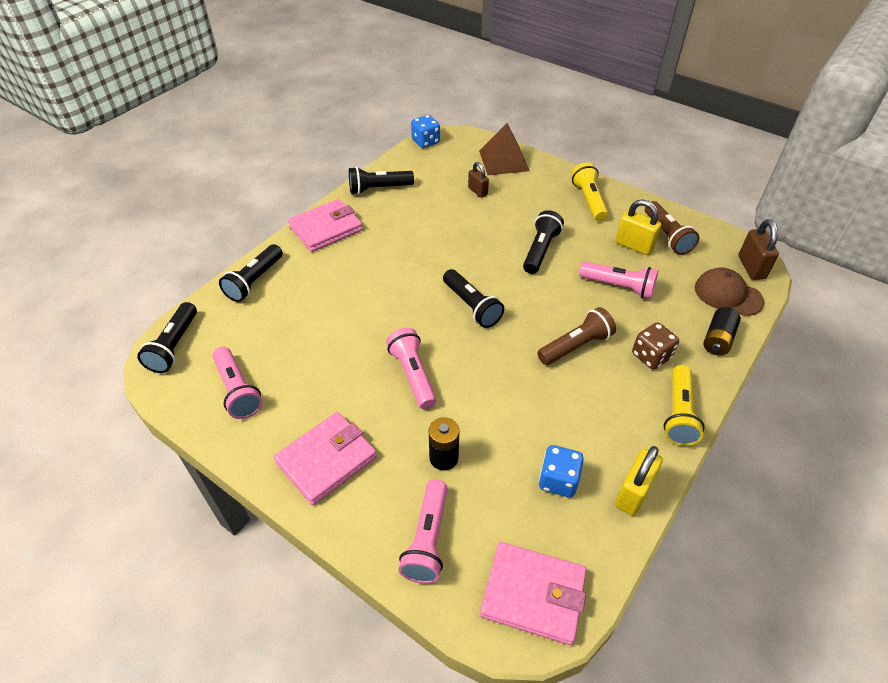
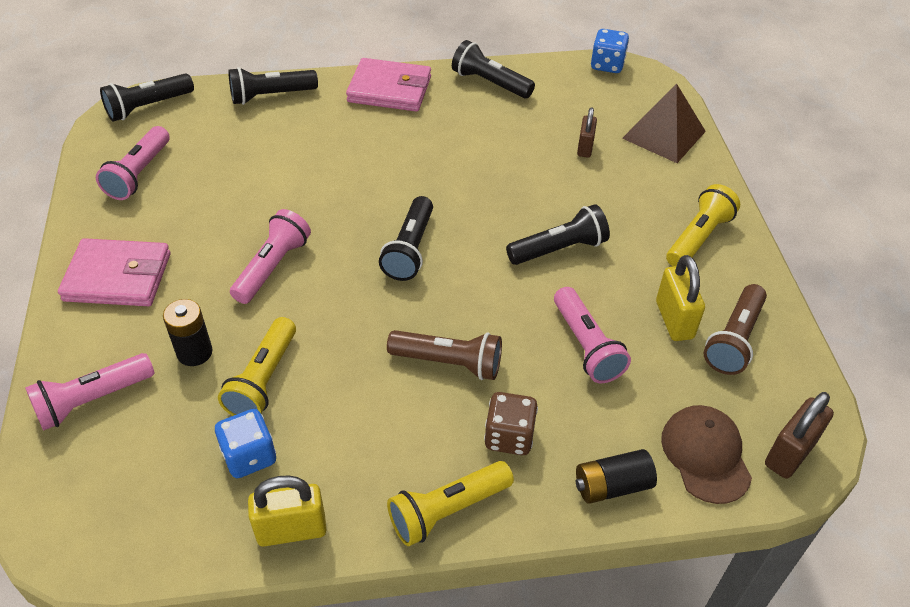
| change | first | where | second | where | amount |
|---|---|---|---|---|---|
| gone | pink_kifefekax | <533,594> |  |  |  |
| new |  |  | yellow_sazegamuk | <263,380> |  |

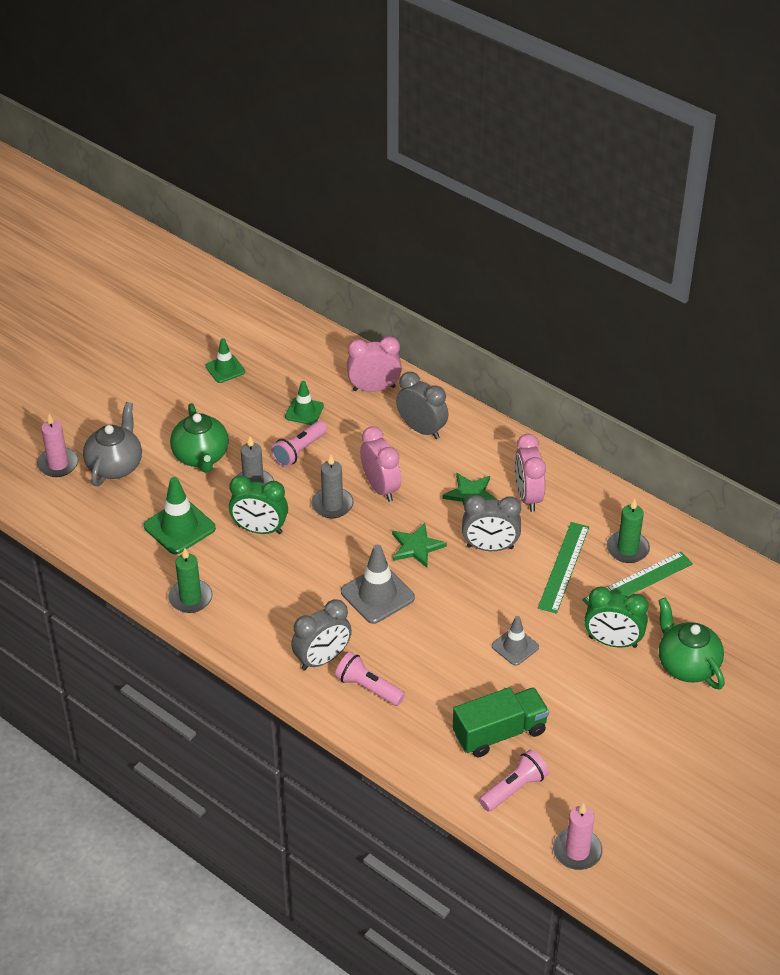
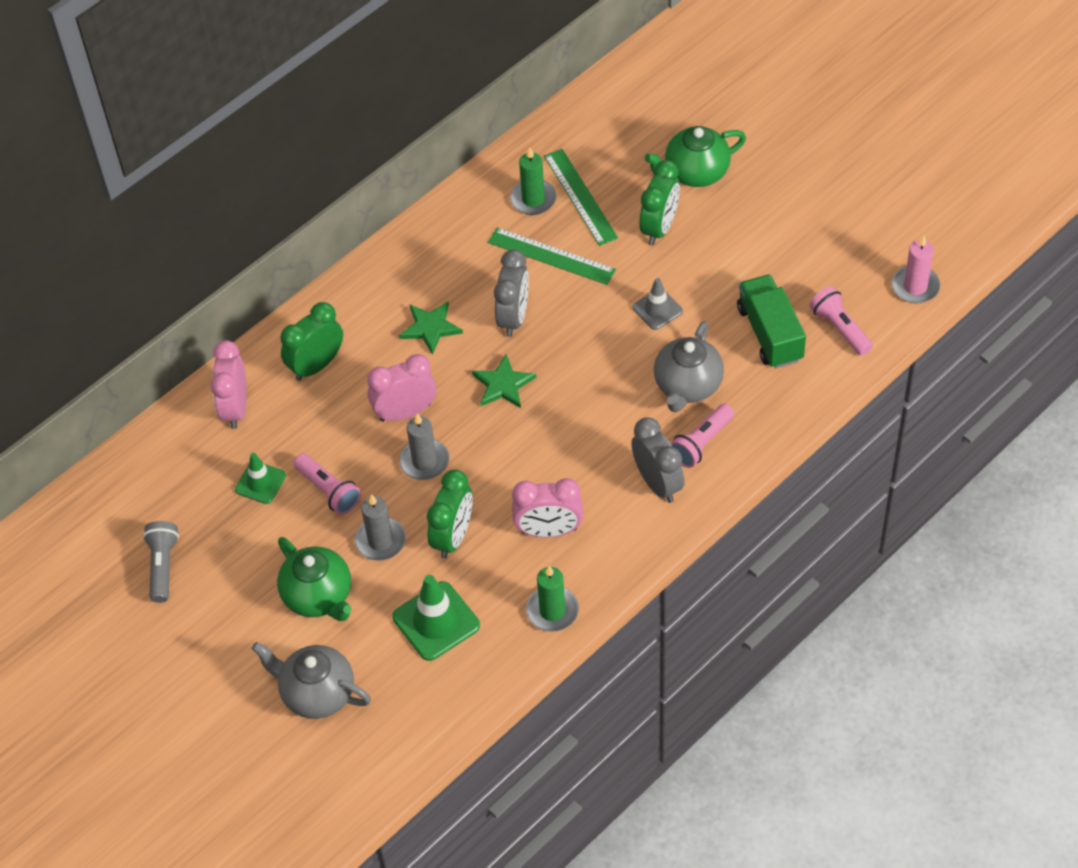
| change | first | where | second | where | amount |
|---|---|---|---|---|---|
| gone | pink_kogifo | <58,464> |  |  |  |
| gone | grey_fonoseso | <377,595> |  |  |  |
| new |  |  | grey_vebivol | <687,386> |  |
| shifted | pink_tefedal | <527,496> |  | <549,531> |  |
| swapped | green_fonoseso | <225,369> | grey_sazegamuk | <163,566> |  |
| repainted | grey_tefedal | <422,429> | green_tefedal | <316,365> |  |
| rotated | green_vebivol | <201,457> |  | <319,596> | 60 degrees clockwise |

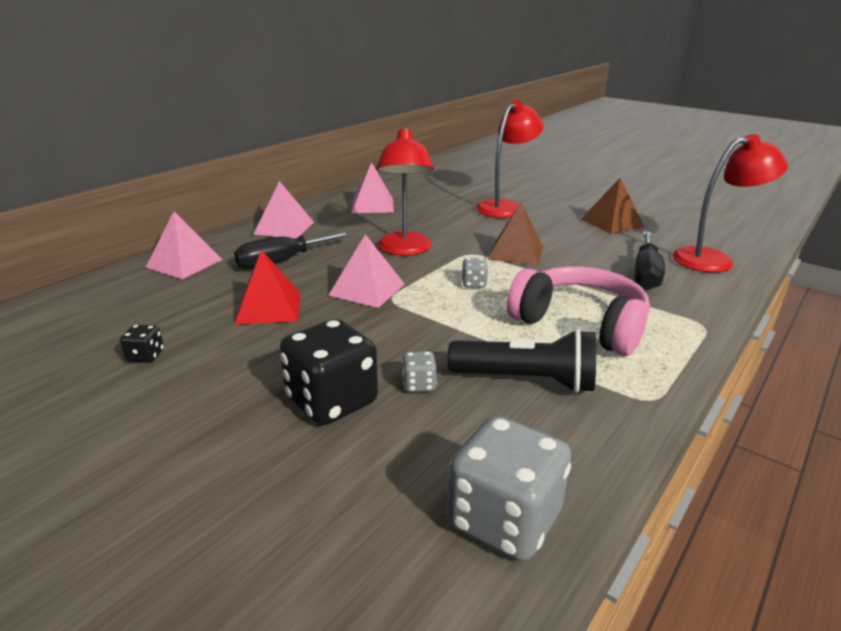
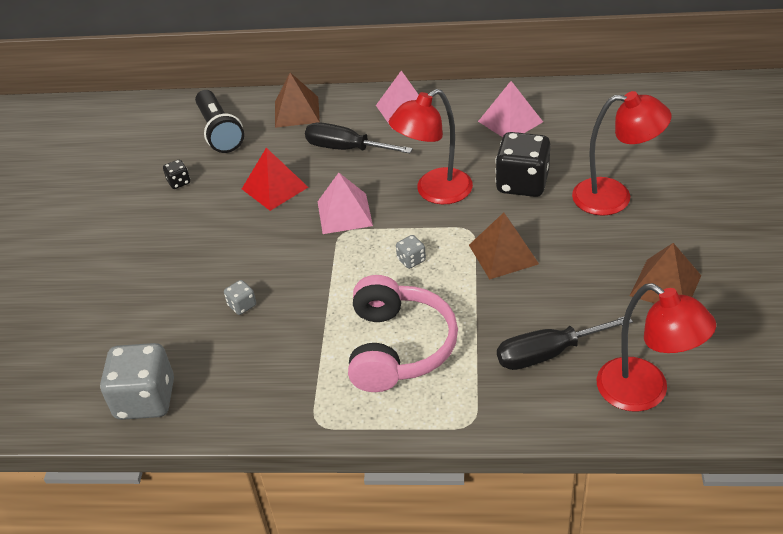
| change | first | where | second | where | amount |
|---|---|---|---|---|---|
| shifted | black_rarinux | <331,401> |  | <522,183> |  |
| shifted | black_sazegamuk | <527,380> |  | <219,132> |  |
| repainted | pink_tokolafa | <184,263> | brown_tokolafa | <297,111> |  |

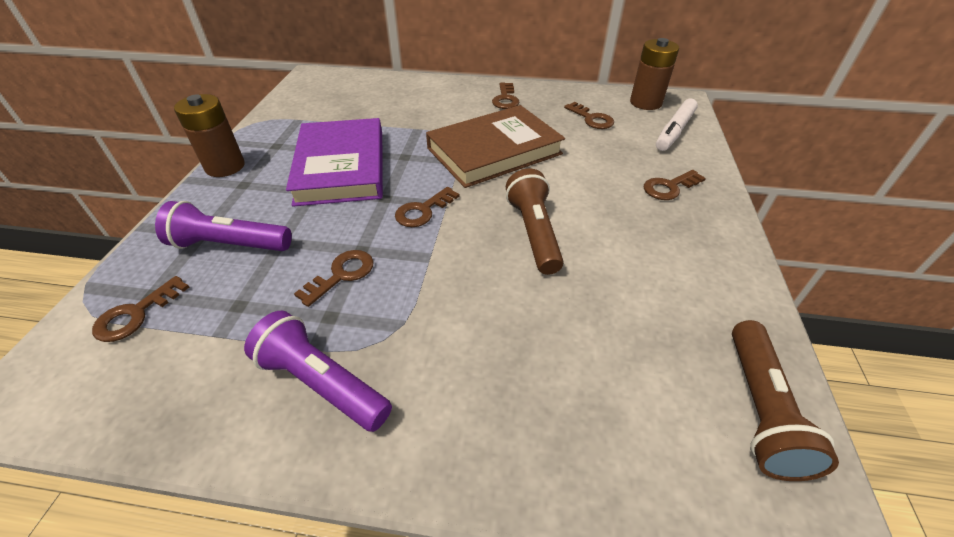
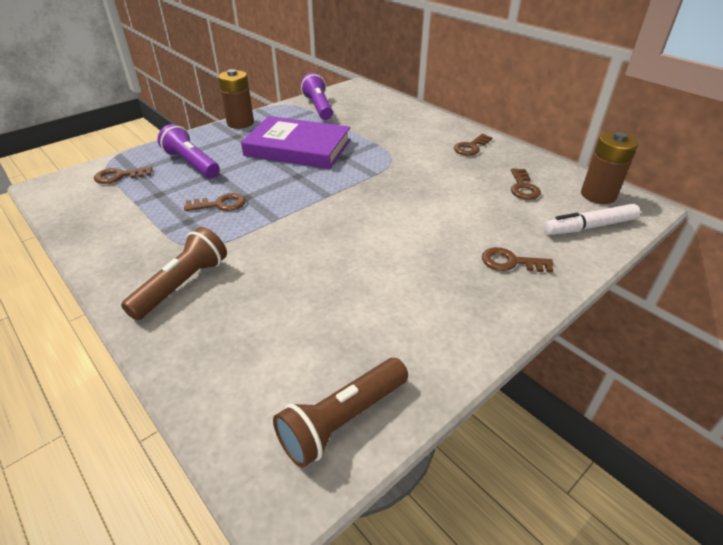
| change | first | where | second | where | amount |
|---|---|---|---|---|---|
| gone | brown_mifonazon | <423,211> |  |  |  |
| gone | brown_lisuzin | <494,151> |  |  |  |
| shifted | purple_sazegamuk | <322,383> |  | <318,107> |  |
| shifted | brown_sazegamuk | <534,232> |  | <182,285> |  |
| rotated | purple_lisuzin | <341,167> |  | <298,148> | 75 degrees clockwise |

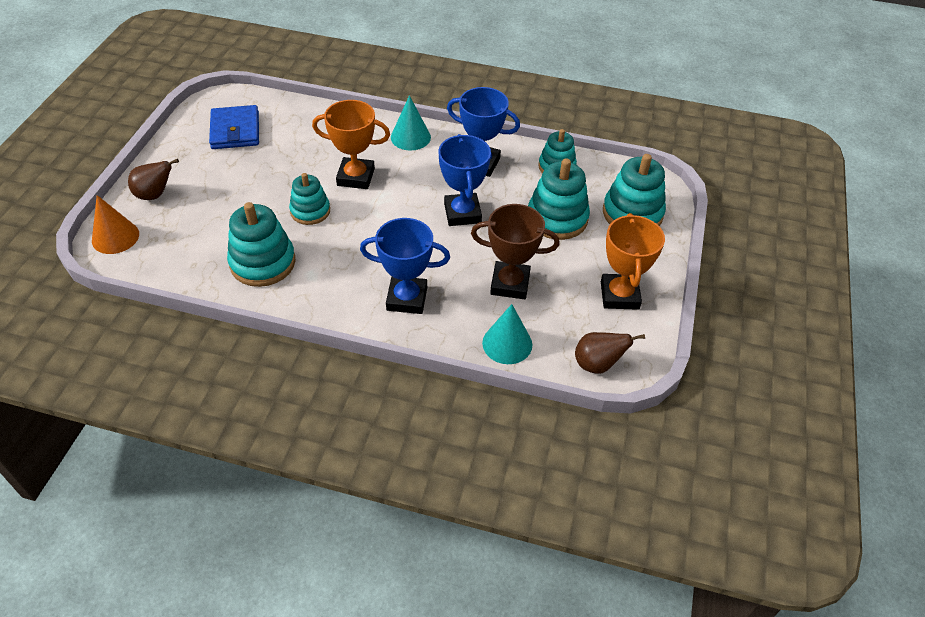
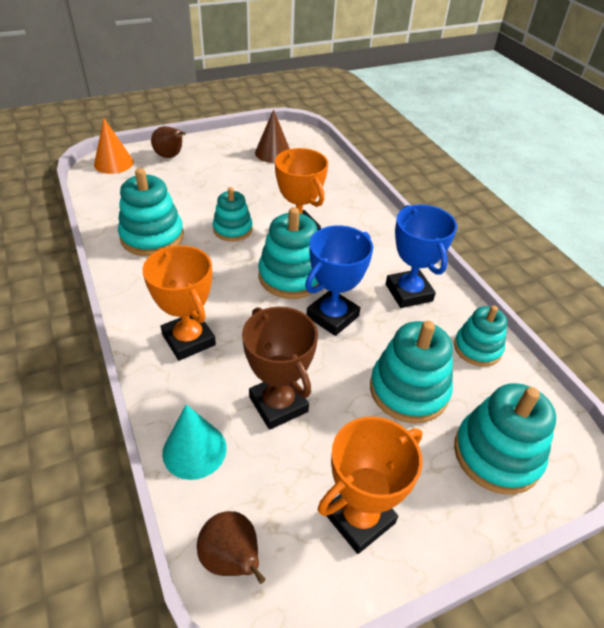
| change | first | where | second | where | amount |
|---|---|---|---|---|---|
| gone | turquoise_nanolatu | <410,137> |  |  |  |
| new |  |  | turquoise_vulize | <291,276> |  |
| swapped | blue_kifefekax | <235,130> | brown_nanolatu | <273,153> |  |
| repainted | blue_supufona | <407,299> | orange_supufona | <188,340> |  |

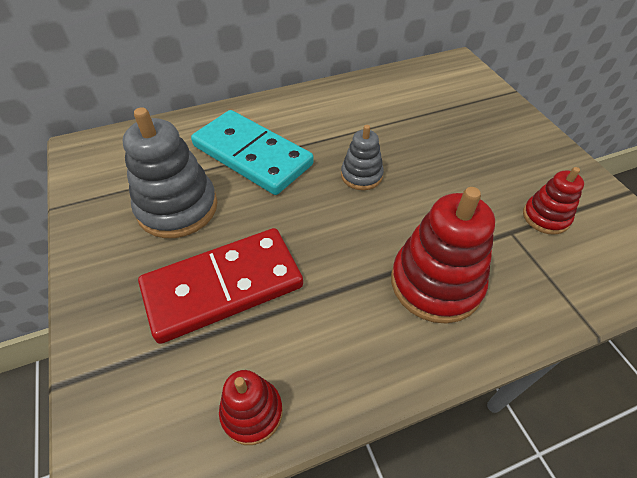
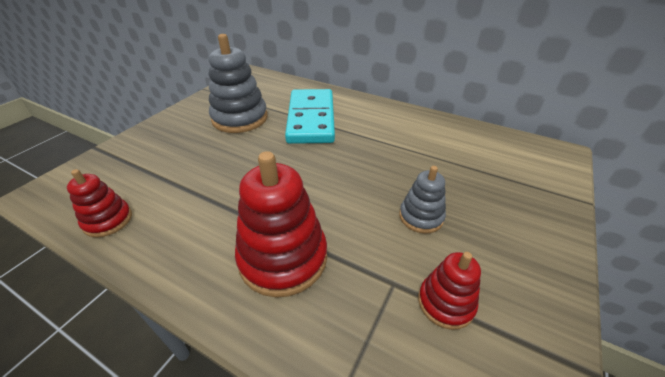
| change | first | where | second | where | amount |
|---|---|---|---|---|---|
| gone | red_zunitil | <223,286> |  |  |  |
| shifted | grey_vulize | <361,175> |  | <421,217> |  |

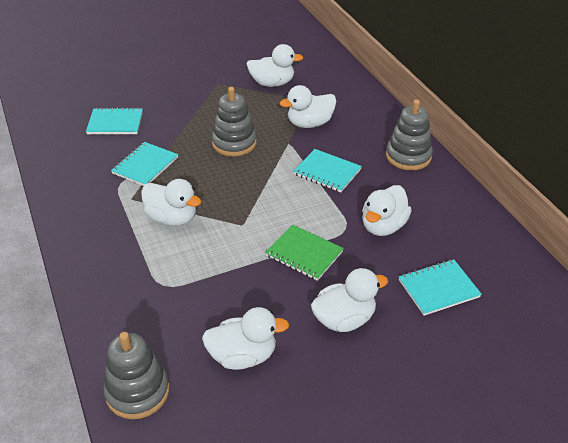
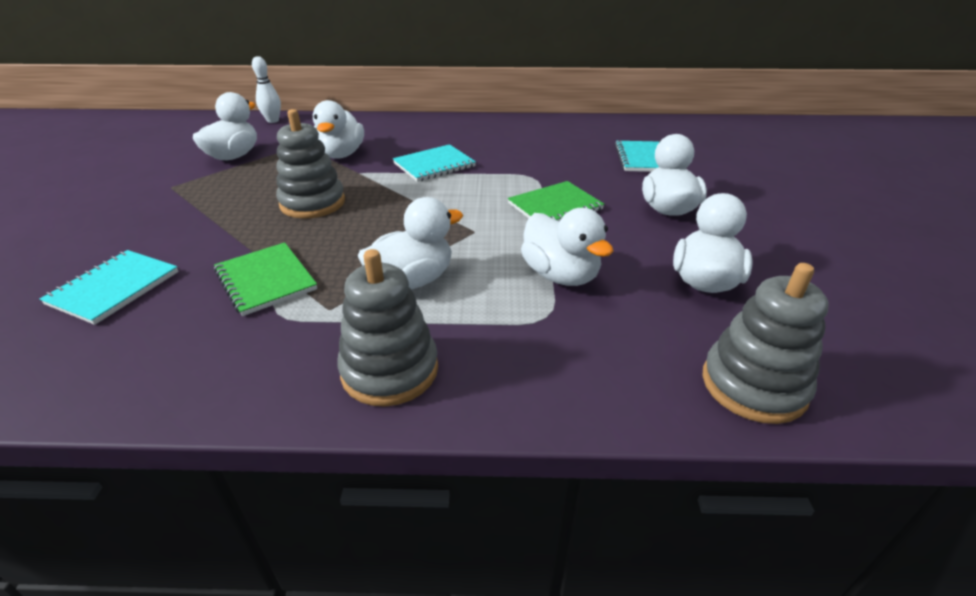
| change | first | where | second | where | amount |
|---|---|---|---|---|---|
| new |  |  | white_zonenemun | <273,121> |  |
| shifted | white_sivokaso | <383,226> |  | <560,275> |  |
| shifted | grey_vulize | <408,156> |  | <390,370> |  |
| repainted | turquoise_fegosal | <145,165> | green_fegosal | <266,280> |  |

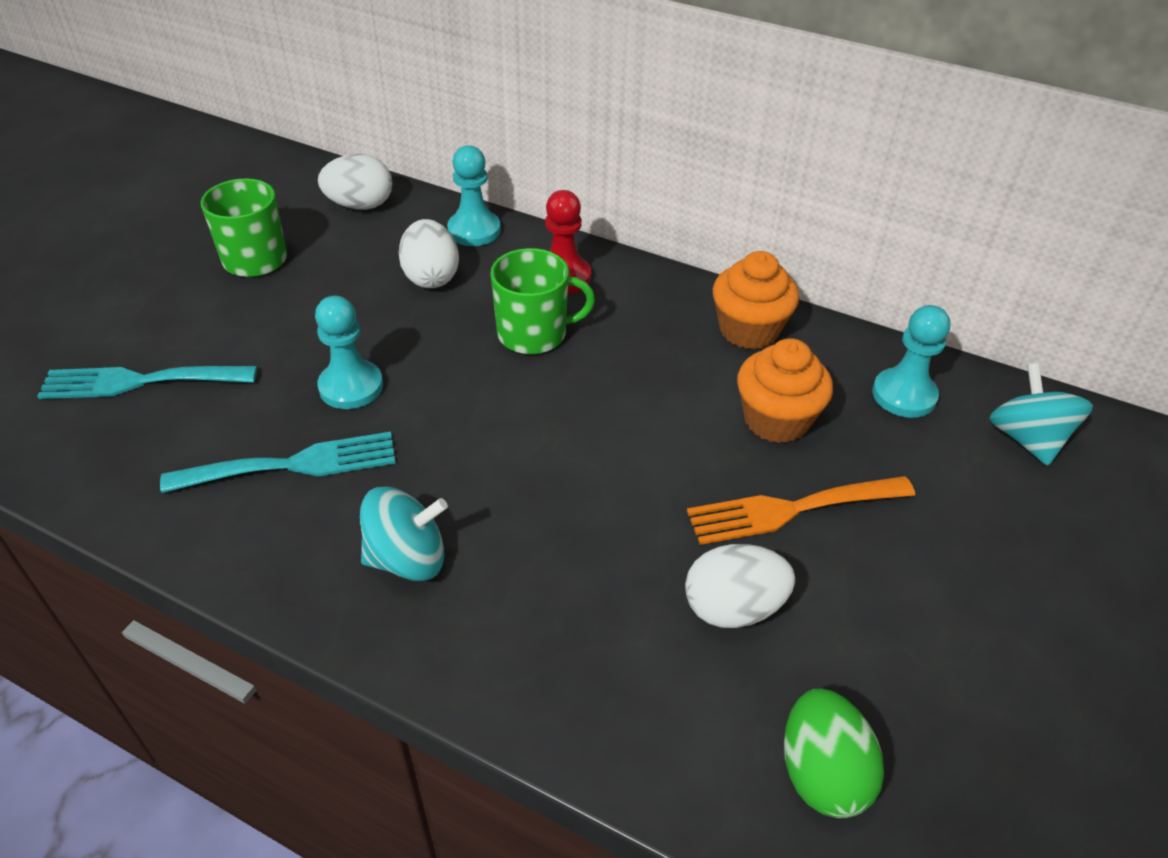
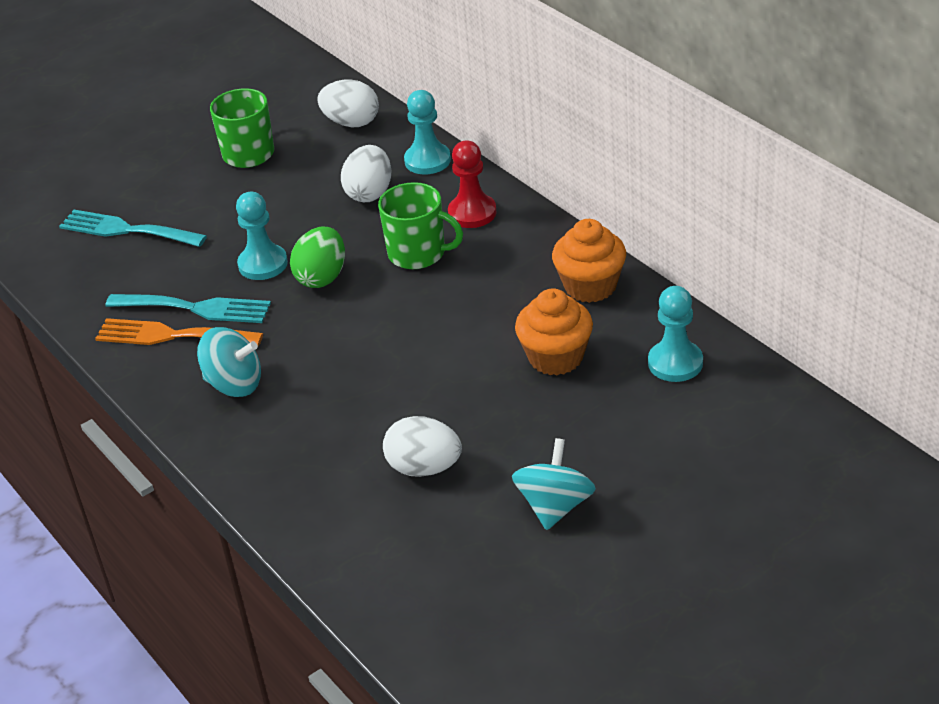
| change | first | where | second | where | amount |
|---|---|---|---|---|---|
| shifted | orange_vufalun | <791,510> |  | <171,335> |  |
| shifted | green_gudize | <822,773> |  | <322,277> |  |
| shifted | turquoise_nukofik | <1027,439> |  | <555,506> |  |

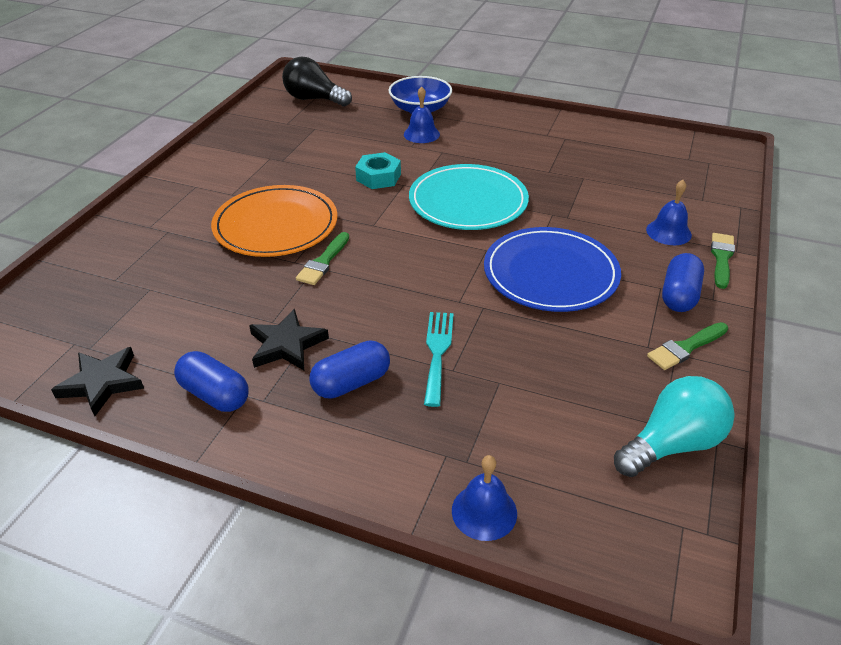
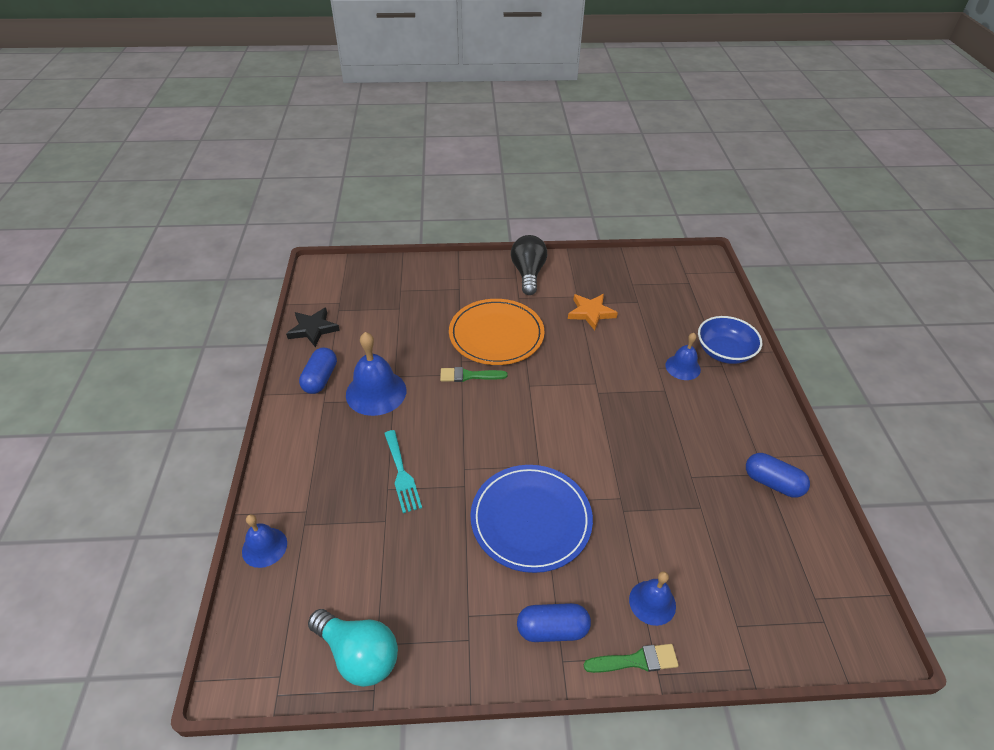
| change | first | where | second | where | amount |
|---|---|---|---|---|---|
| gone | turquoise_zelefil | <378,177> |  |  |  |
| gone | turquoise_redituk | <468,201> |  |  |  |
| gone | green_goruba | <685,348> |  |  |  |
| new |  |  | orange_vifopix | <591,313> |  |
| shifted | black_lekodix | <314,99> |  | <528,274> |  |
| shifted | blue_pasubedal | <351,383> |  | <772,483> |  |
| swapped | black_vifopix | <286,345> | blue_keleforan | <376,392> |  |
| rotated | turquoise_vufalun | <437,352> |  | <401,474> | 90 degrees clockwise |

